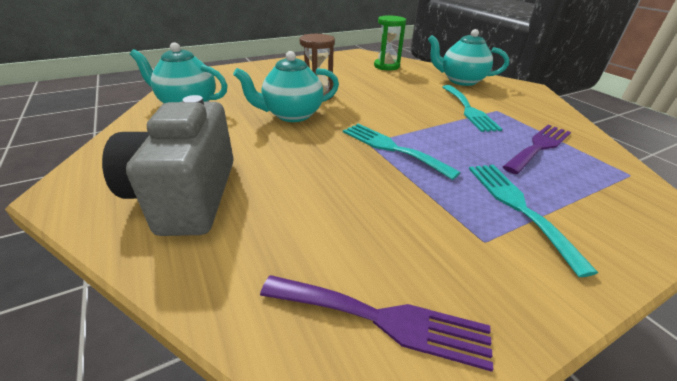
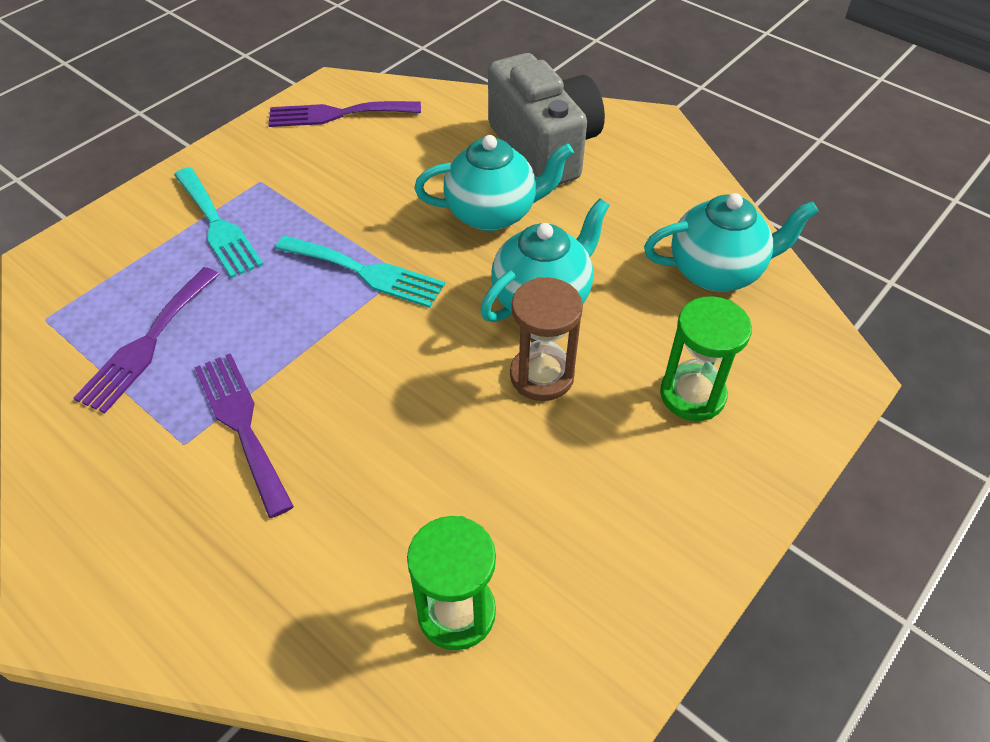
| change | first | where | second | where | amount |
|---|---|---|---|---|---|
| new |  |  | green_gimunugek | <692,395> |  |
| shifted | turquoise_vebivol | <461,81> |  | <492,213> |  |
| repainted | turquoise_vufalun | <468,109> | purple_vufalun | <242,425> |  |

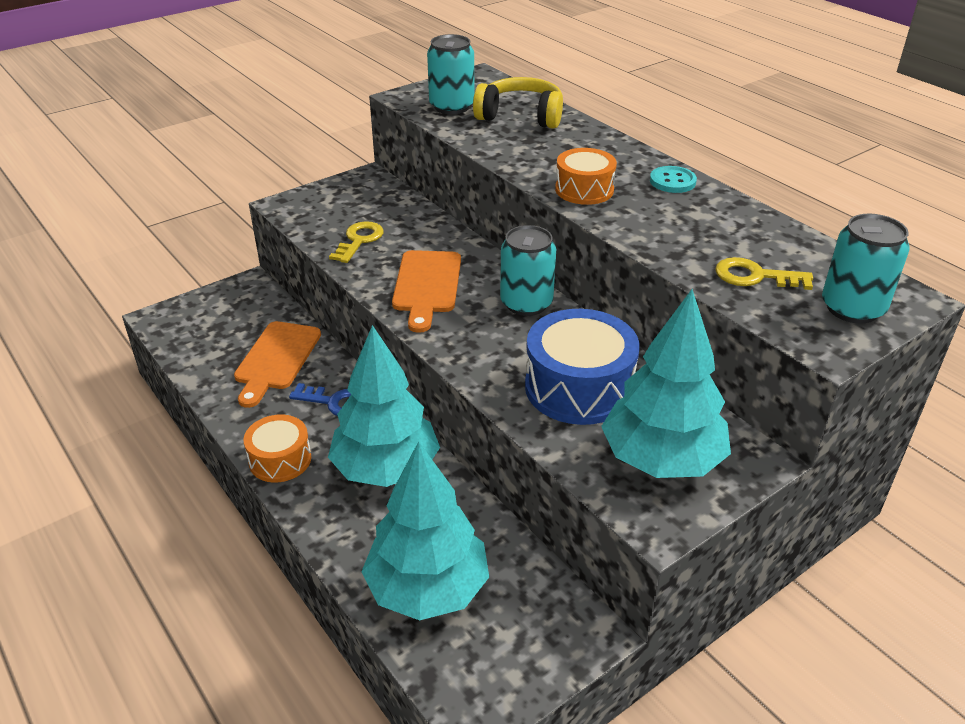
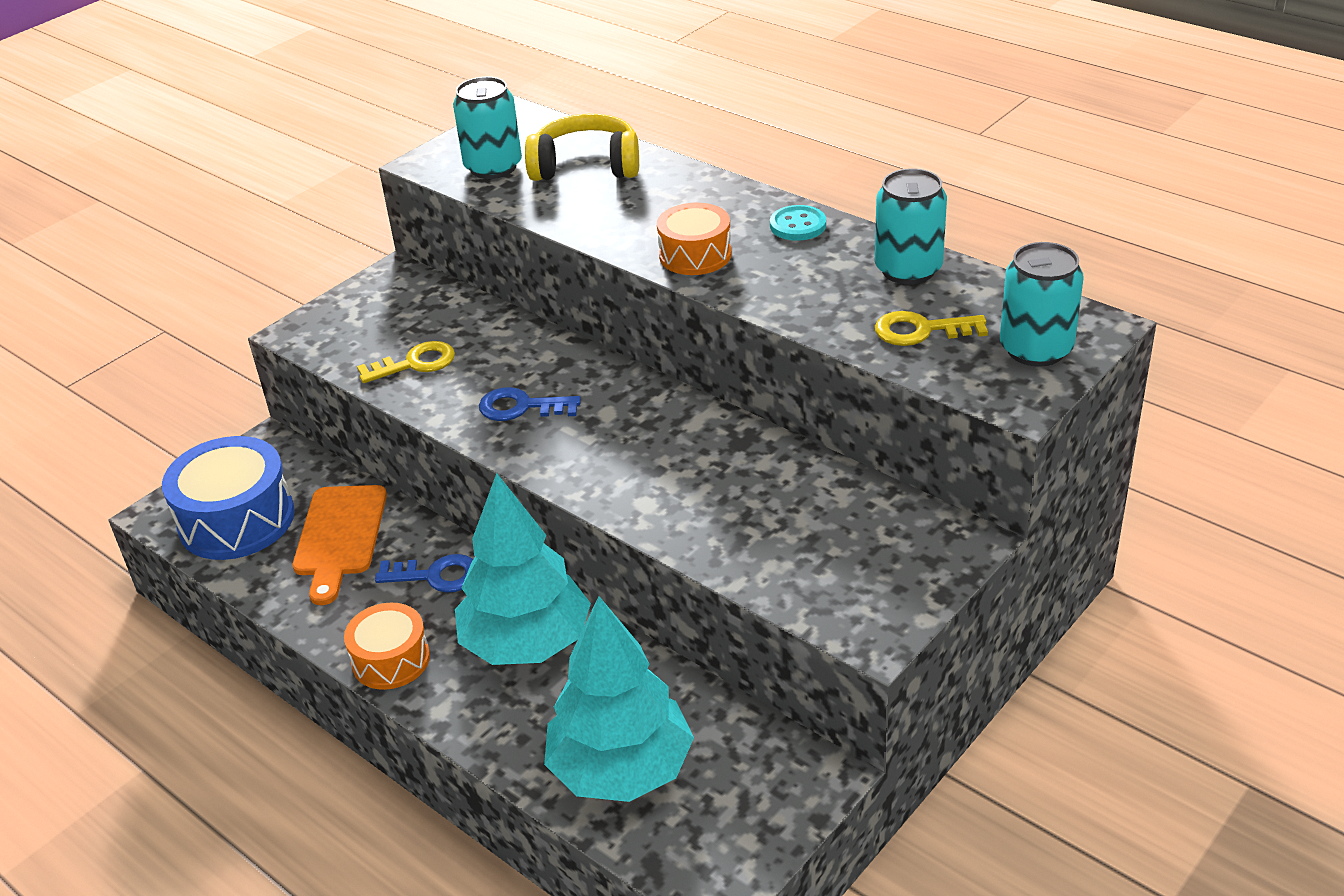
| change | first | where | second | where | amount |
|---|---|---|---|---|---|
| gone | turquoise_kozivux | <661,459> |  |  |  |
| shifted | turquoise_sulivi | <526,303> |  | <908,269> |  |
| shifted | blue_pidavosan | <578,387> |  | <237,520> |  |
| swapped | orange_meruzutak | <426,285> | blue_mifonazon | <521,407> |  |
| rotated | yellow_mifonazon | <359,240> |  | <415,363> | 60 degrees clockwise |

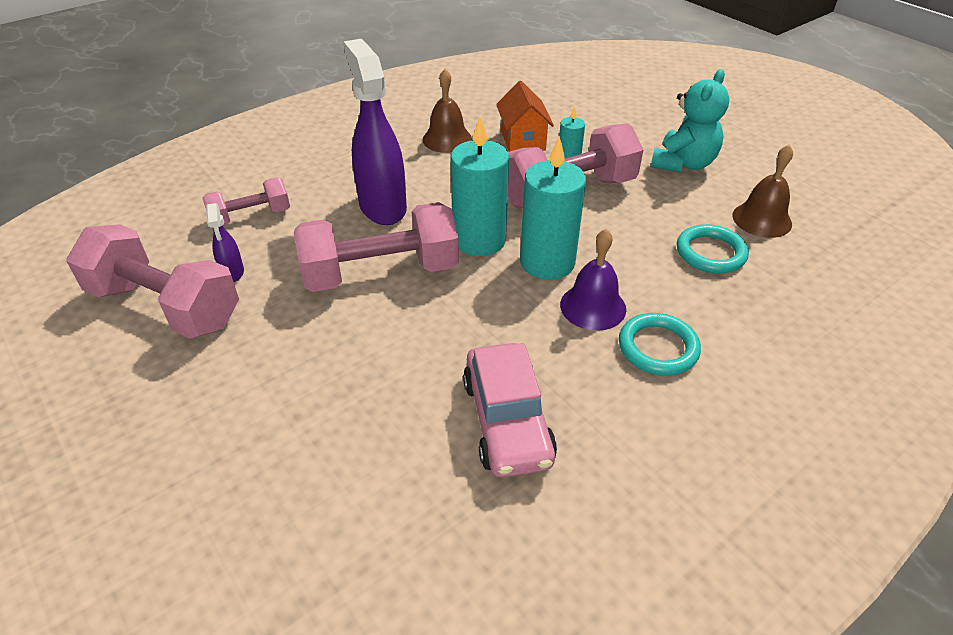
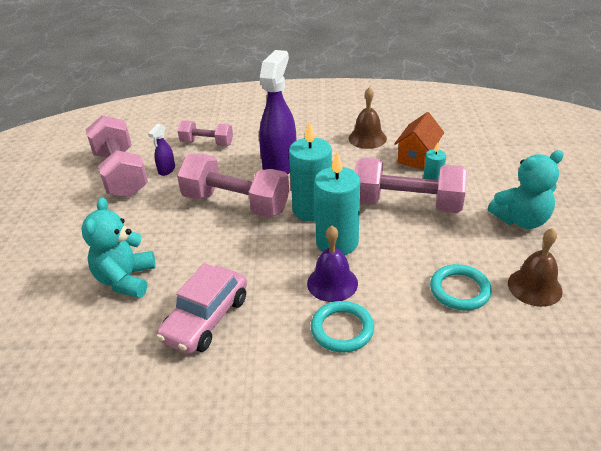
| change | first | where | second | where | amount |
|---|---|---|---|---|---|
| new |  |  | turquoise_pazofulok | <126,279> |  |

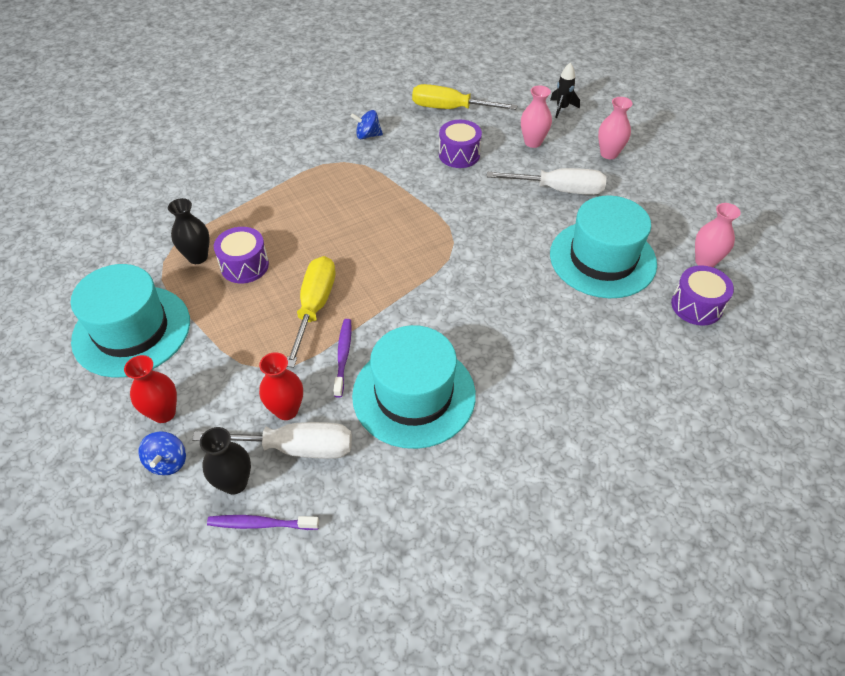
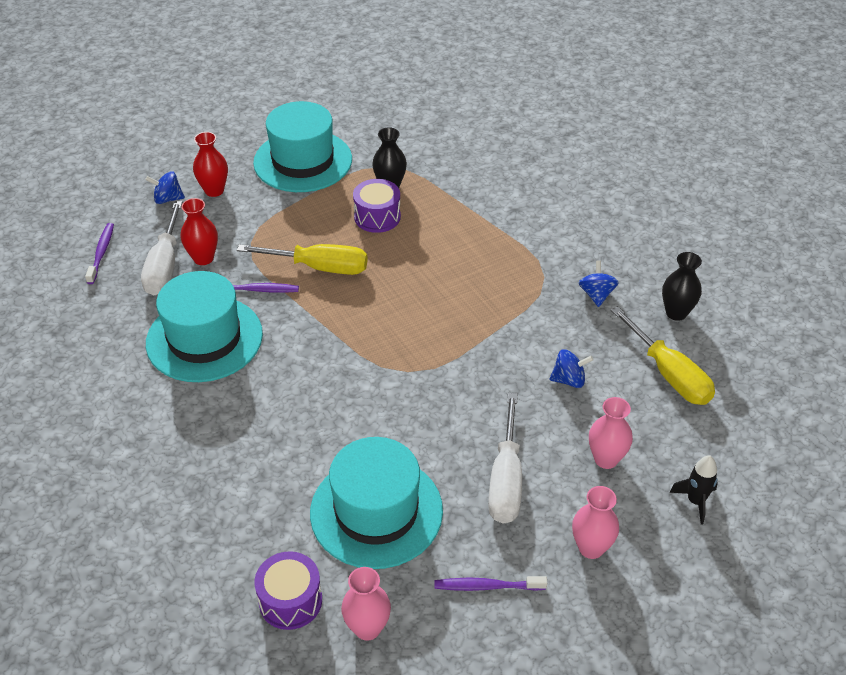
| change | first | where | second | where | amount |
|---|---|---|---|---|---|
| new |  |  | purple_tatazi | <486,586> |  |
| shifted | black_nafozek | <235,483> |  | <676,313> |  |
| swapped | purple_pidavosan | <459,154> | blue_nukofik | <569,380> |  |
| rotated | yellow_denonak | <451,109> |  | <668,373> | 135 degrees clockwise |

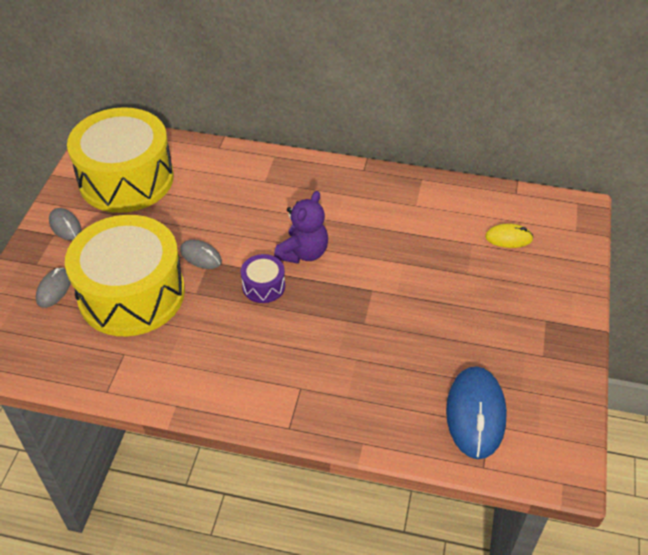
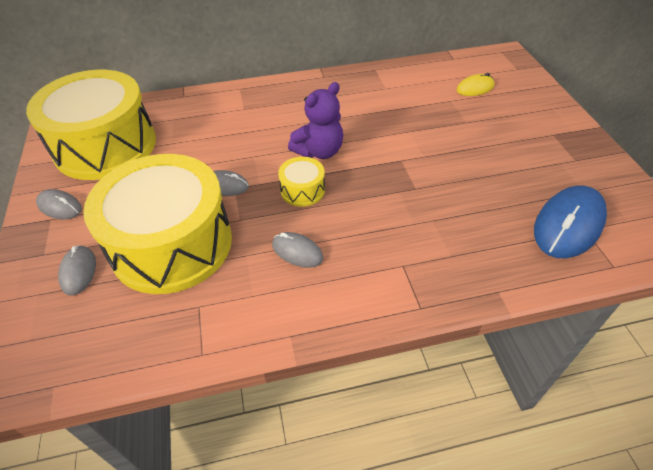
| change | first | where | second | where | amount |
|---|---|---|---|---|---|
| new |  |  | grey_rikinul | <297,252> |  |
| repainted | purple_pidavosan | <263,286> | yellow_pidavosan | <302,190> |  |
| rotated | purple_pazofulok | <303,253> |  | <319,151> | 45 degrees clockwise |
| rotated | blue_rikinul | <475,414> |  | <568,225> | 60 degrees clockwise |

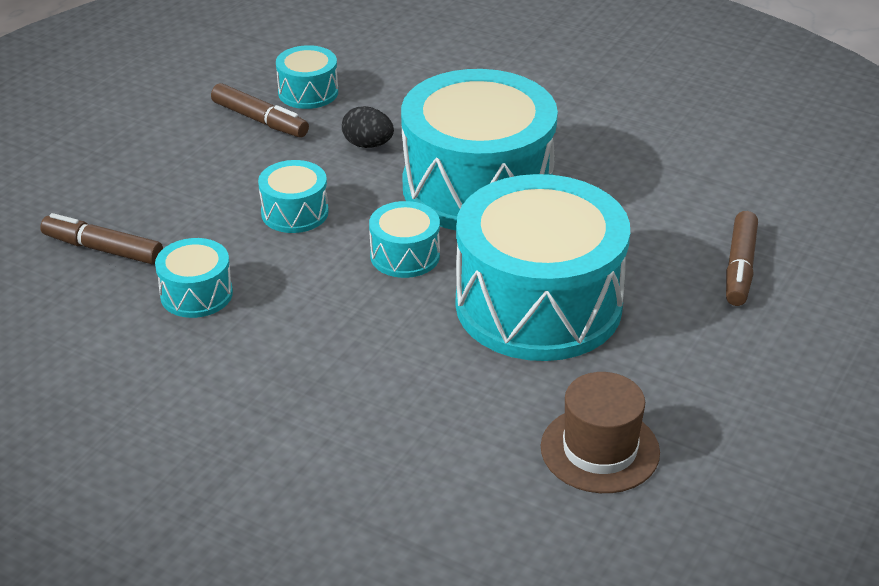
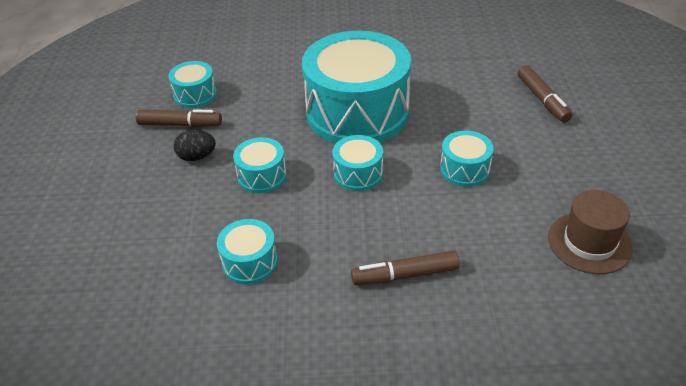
| change | first | where | second | where | amount |
|---|---|---|---|---|---|
| shifted | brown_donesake | <103,249> |  | <405,275> |  |
| shifted | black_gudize | <368,145> |  | <197,157> |  |
| scaled | turquoise_pidavosan | <538,305> |  | <464,169> | x0.44 |

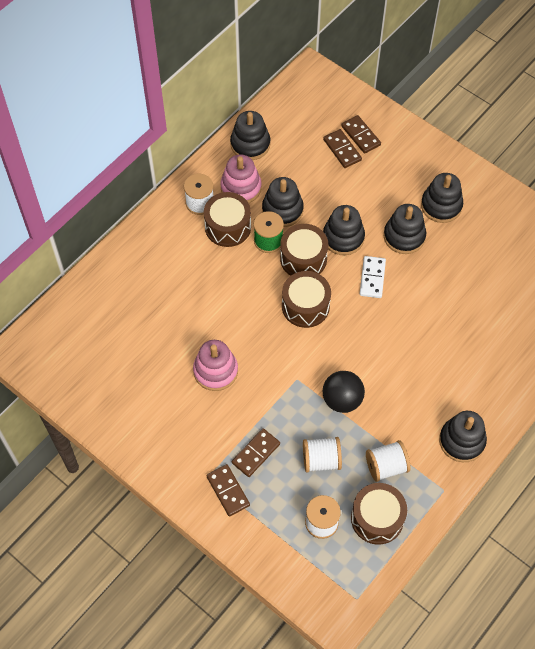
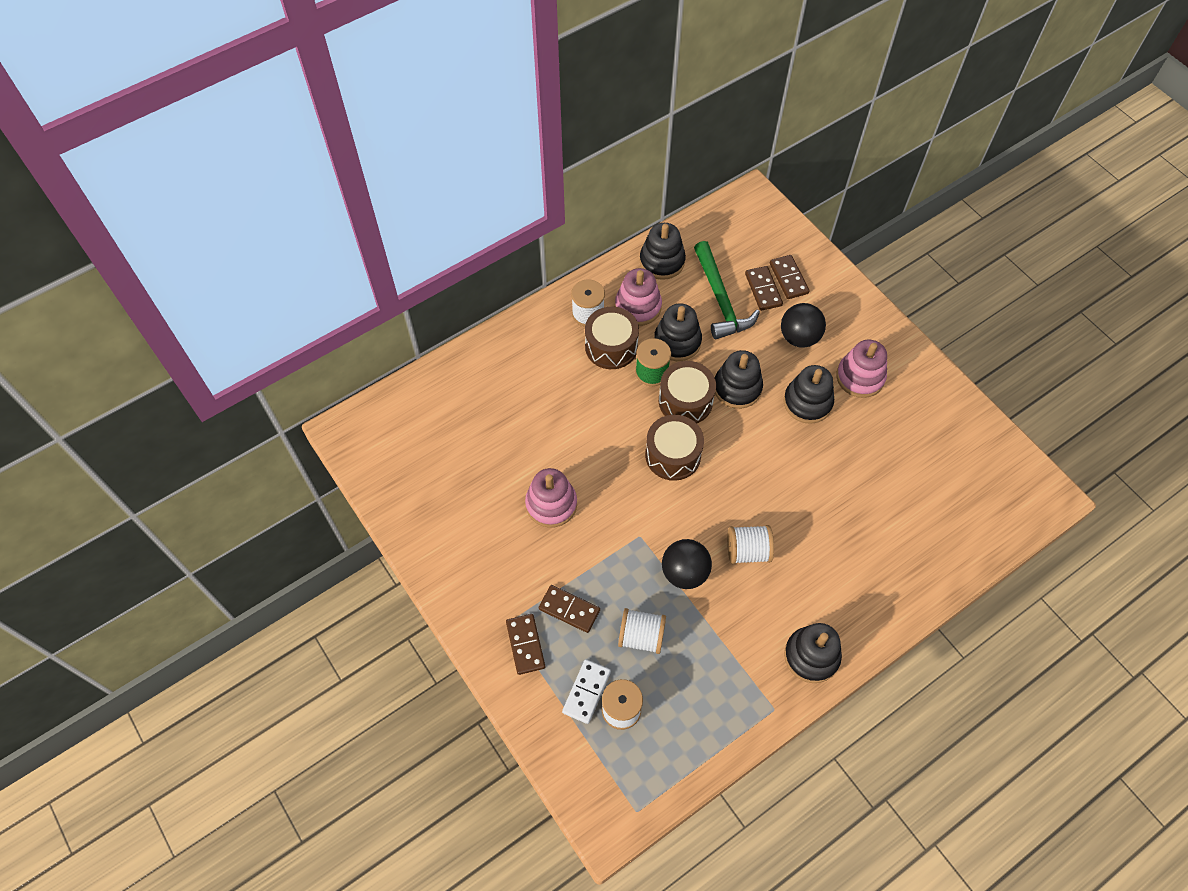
| change | first | where | second | where | amount |
|---|---|---|---|---|---|
| gone | brown_pidavosan | <377,518> |  |  |  |
| new |  |  | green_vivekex | <720,299> |  |
| new |  |  | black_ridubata | <799,337> |  |
| shifted | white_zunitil | <372,278> |  | <586,692> |  |
| shifted | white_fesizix | <386,466> |  | <747,551> |  |
| repainted | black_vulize | <441,206> | pink_vulize | <860,377> |  |
| rotated | brown_zunitil | <256,453> |  | <569,610> | 60 degrees clockwise |

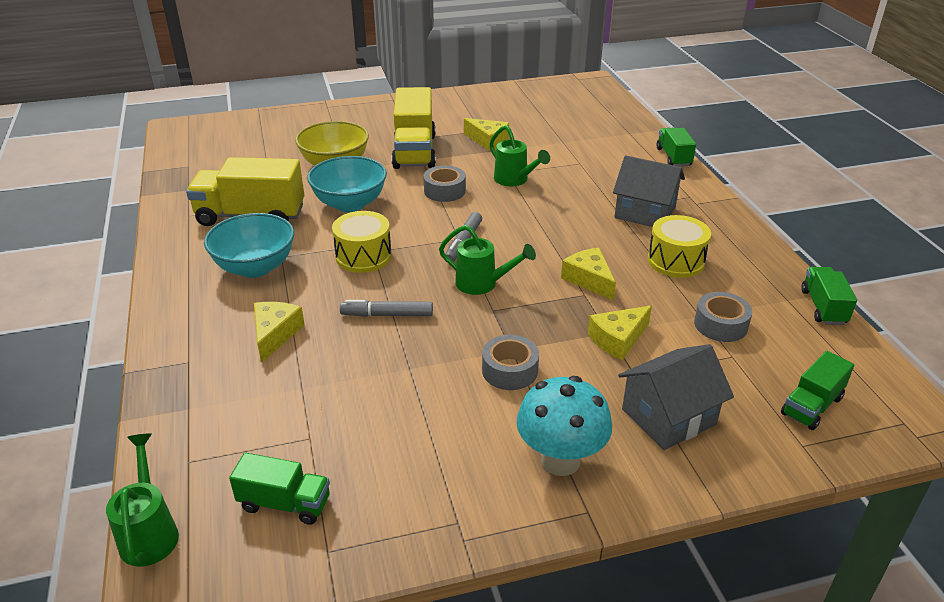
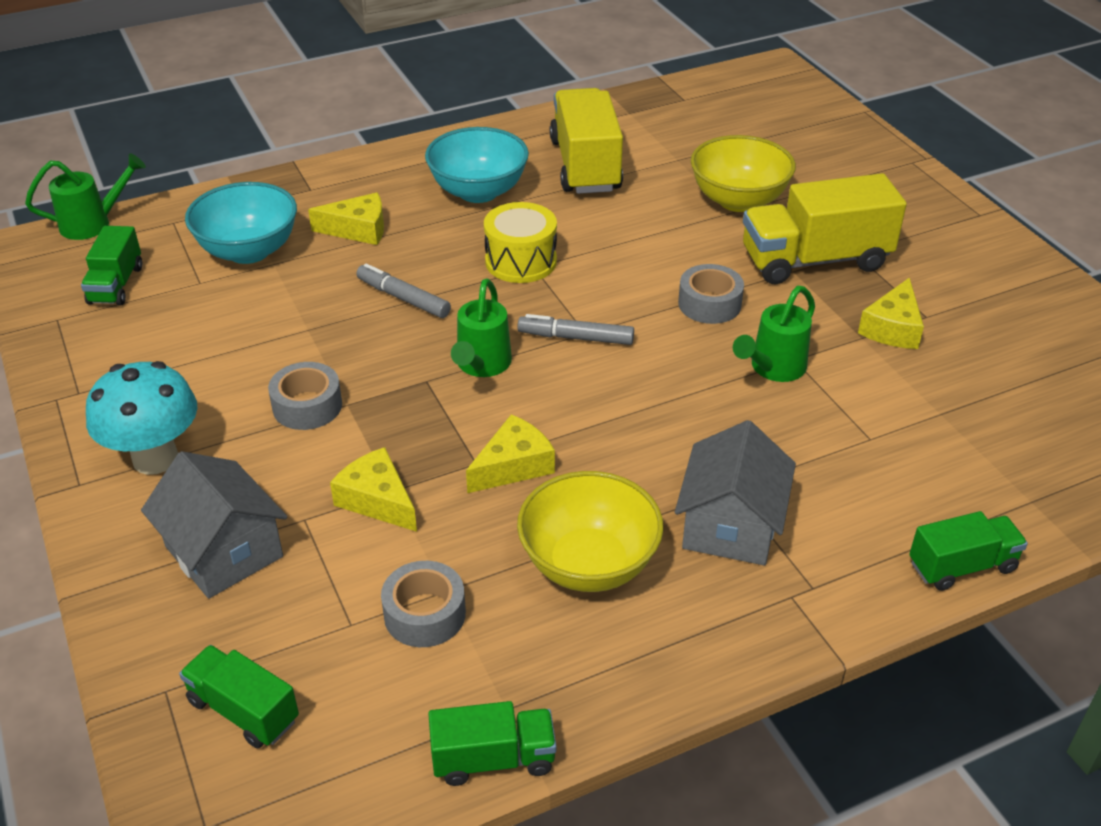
| change | first | where | second | where | amount |
|---|---|---|---|---|---|
| shifted | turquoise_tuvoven | <350,204> |  | <248,251> |  |
| swapped | yellow_pidavosan | <676,261> | yellow_tuvoven | <589,564> |  |
| rotated | grey_donesake | <387,315> |  | <403,298> | 45 degrees counterclockwise |

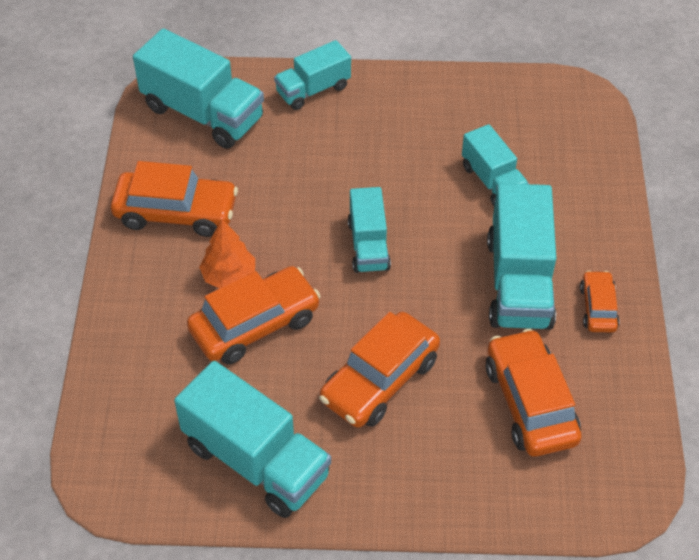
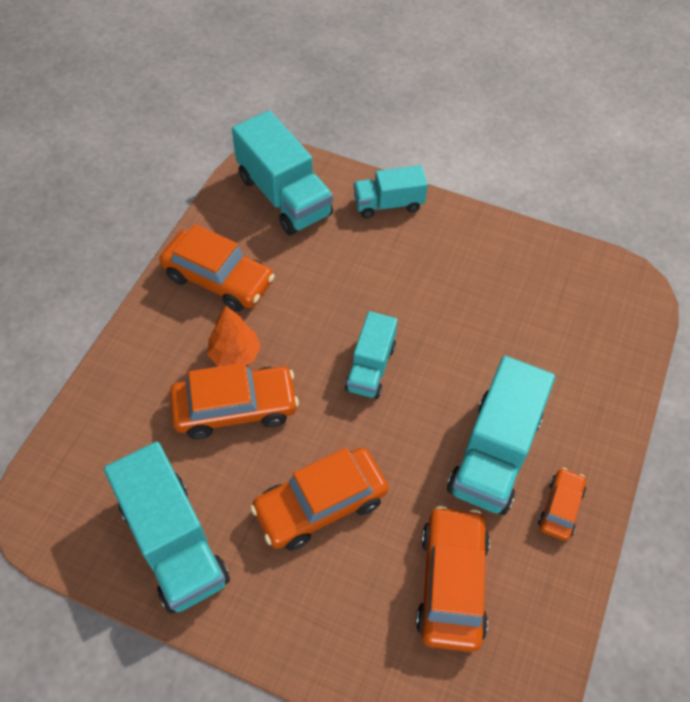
| change | first | where | second | where | amount |
|---|---|---|---|---|---|
| gone | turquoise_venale | <493,181> |  |  |  |

